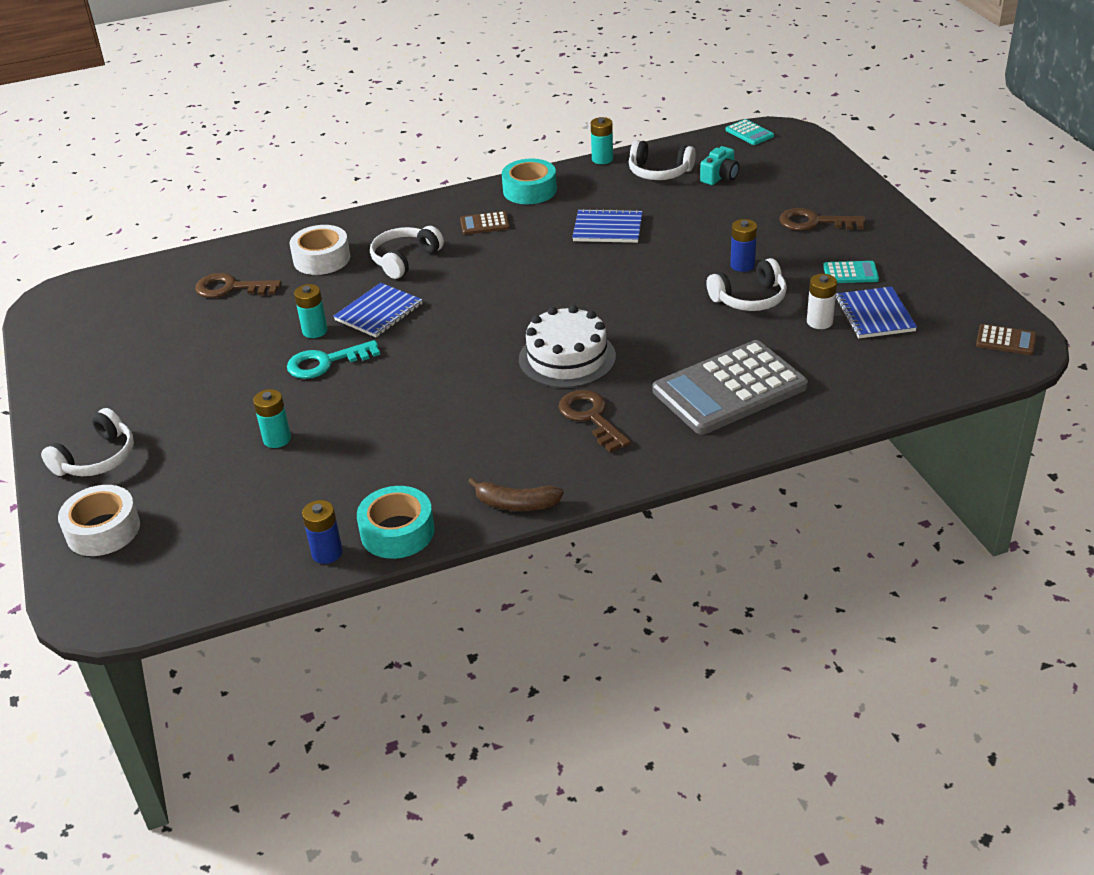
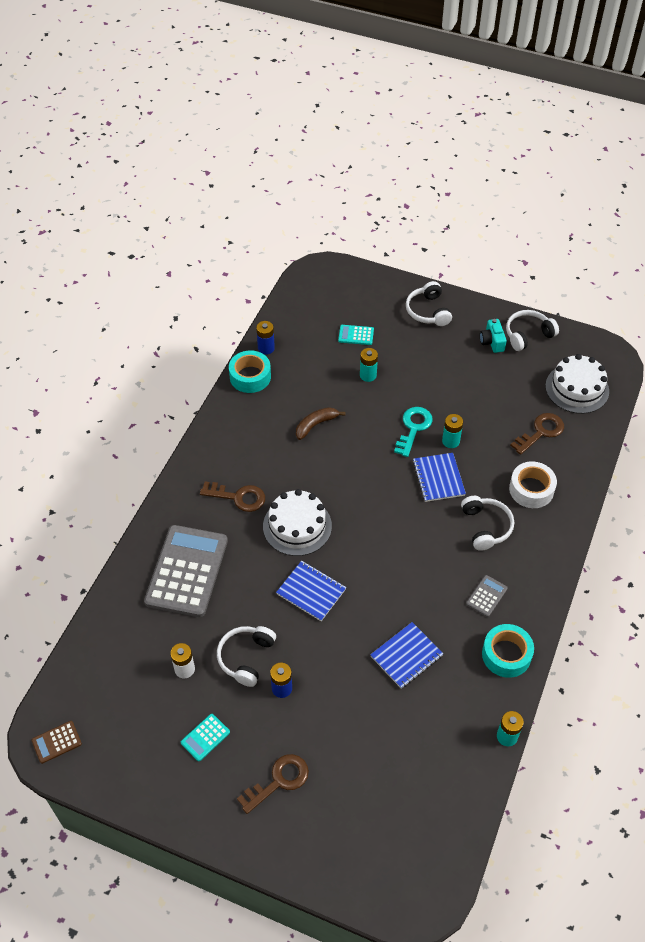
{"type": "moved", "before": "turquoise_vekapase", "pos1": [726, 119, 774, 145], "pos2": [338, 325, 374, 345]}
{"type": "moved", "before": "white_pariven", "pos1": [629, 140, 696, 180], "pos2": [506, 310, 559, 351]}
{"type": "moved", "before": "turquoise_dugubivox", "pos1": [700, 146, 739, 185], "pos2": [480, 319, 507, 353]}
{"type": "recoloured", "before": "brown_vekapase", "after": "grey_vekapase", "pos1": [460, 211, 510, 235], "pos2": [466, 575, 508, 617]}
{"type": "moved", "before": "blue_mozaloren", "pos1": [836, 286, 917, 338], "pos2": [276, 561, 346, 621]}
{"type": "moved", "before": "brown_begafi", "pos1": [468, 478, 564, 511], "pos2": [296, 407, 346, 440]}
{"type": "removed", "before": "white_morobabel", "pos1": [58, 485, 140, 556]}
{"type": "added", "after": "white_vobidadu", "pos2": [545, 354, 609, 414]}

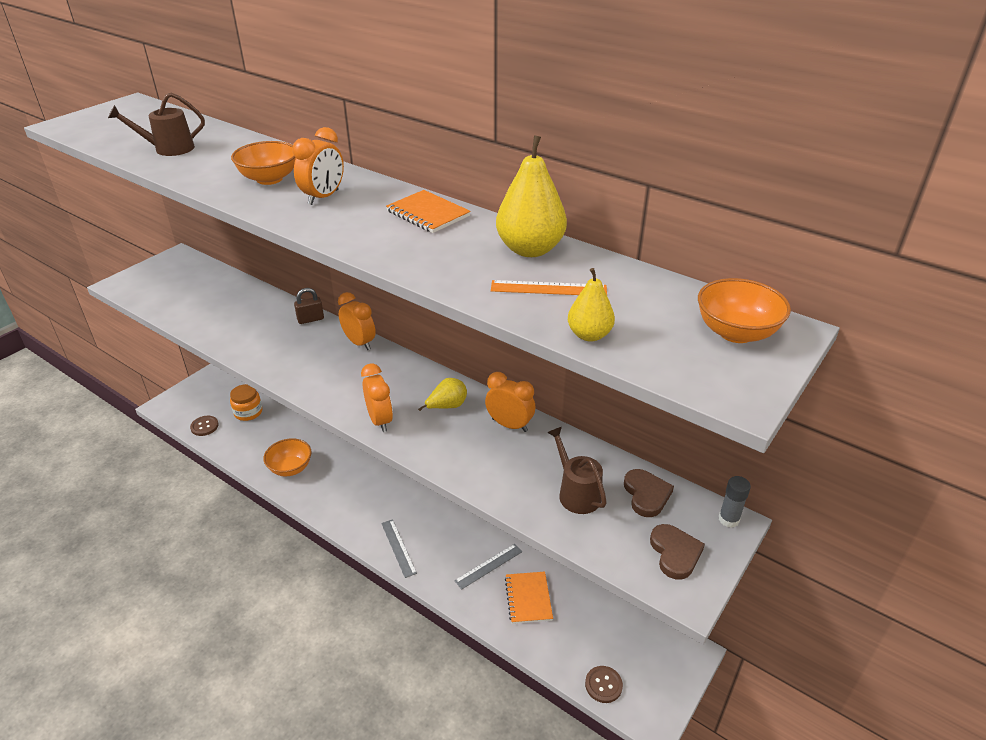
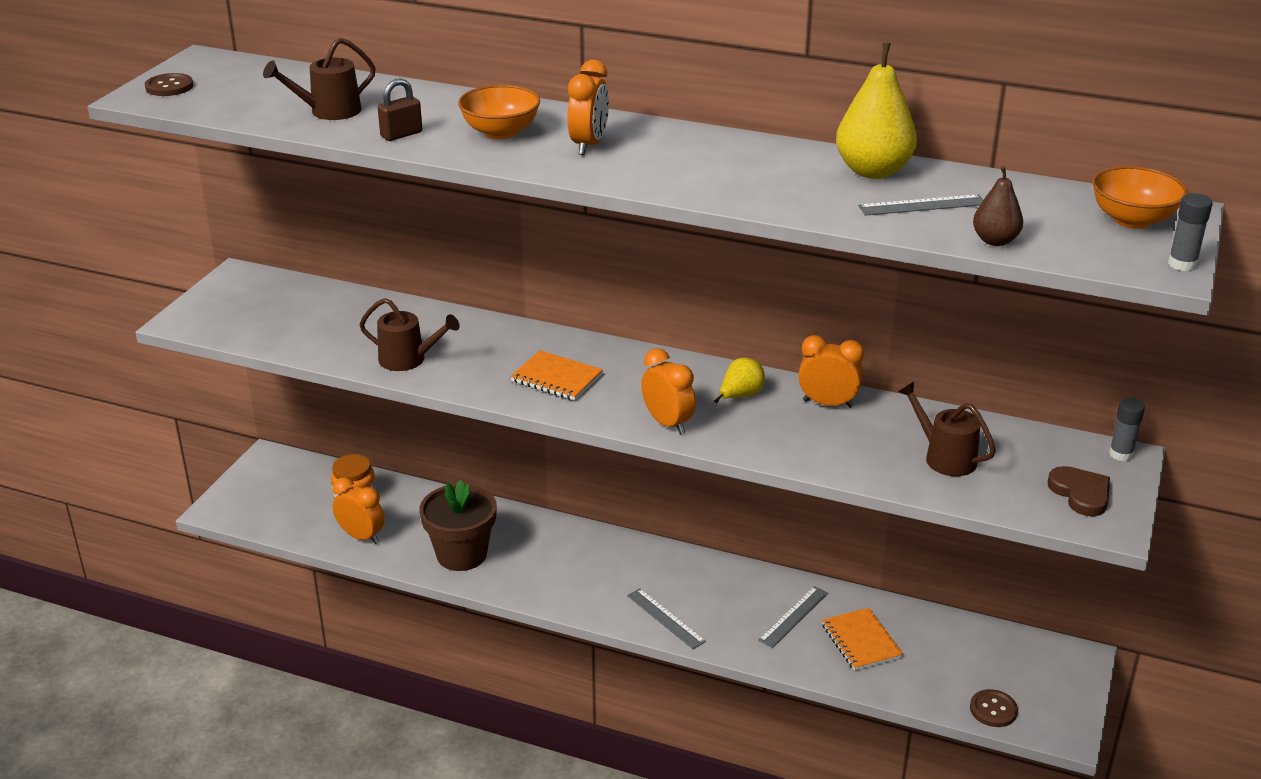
{"type": "moved", "before": "orange_mozaloren", "pos1": [386, 190, 471, 233], "pos2": [510, 350, 603, 401]}
{"type": "recoloured", "before": "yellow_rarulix", "after": "brown_rarulix", "pos1": [568, 268, 615, 342], "pos2": [973, 166, 1023, 246]}
{"type": "recoloured", "before": "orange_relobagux", "after": "grey_relobagux", "pos1": [491, 280, 607, 295], "pos2": [858, 194, 983, 216]}
{"type": "moved", "before": "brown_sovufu", "pos1": [294, 288, 324, 324], "pos2": [378, 78, 422, 141]}
{"type": "moved", "before": "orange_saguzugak", "pos1": [338, 292, 376, 350], "pos2": [332, 477, 385, 544]}
{"type": "moved", "before": "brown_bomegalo", "pos1": [190, 416, 219, 436], "pos2": [145, 73, 193, 96]}
{"type": "replaced", "before": "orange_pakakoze", "after": "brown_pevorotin", "pos1": [263, 438, 312, 476], "pos2": [419, 480, 497, 571]}
{"type": "removed", "before": "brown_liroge", "pos1": [624, 469, 674, 517]}
{"type": "added", "after": "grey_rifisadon", "pos2": [1168, 193, 1213, 271]}
{"type": "added", "after": "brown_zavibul", "pos2": [359, 298, 460, 371]}

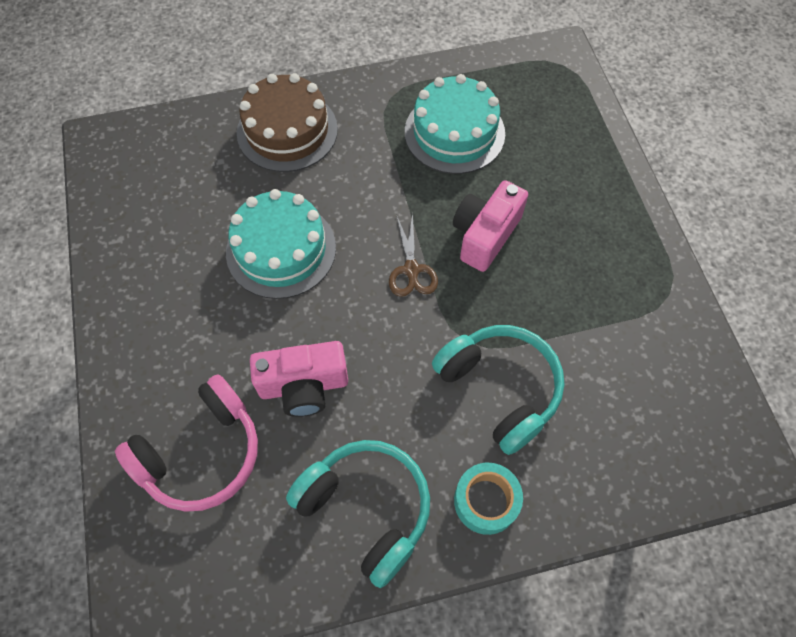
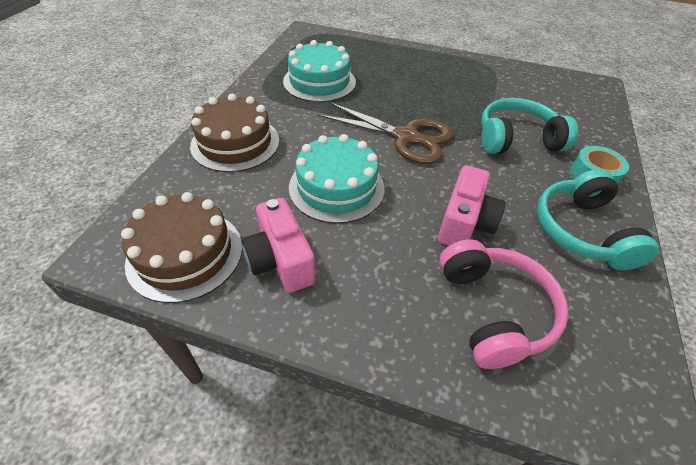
{"type": "moved", "before": "pink_dugubivox", "pos1": [453, 180, 528, 272], "pos2": [241, 198, 316, 293]}
{"type": "resized", "before": "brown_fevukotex", "pos1": [389, 214, 438, 297], "pos2": [318, 102, 453, 164], "scale": 1.89}
{"type": "turned", "before": "turquoise_pariven", "pos1": [286, 440, 430, 588], "pos2": [537, 169, 659, 270], "turn": -75}
{"type": "added", "after": "brown_vobidadu", "pos2": [121, 192, 242, 303]}

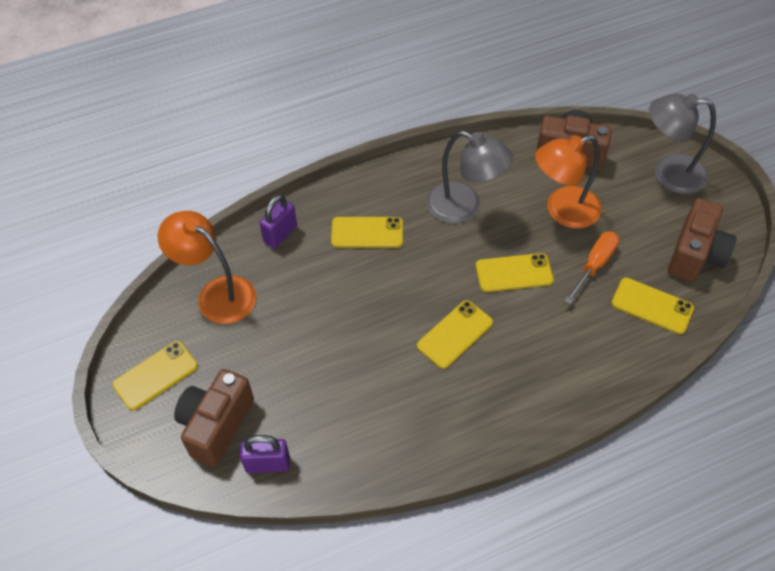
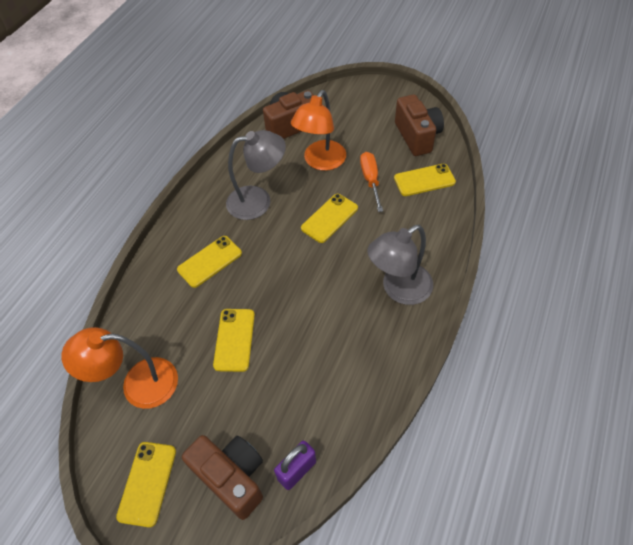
{"type": "moved", "before": "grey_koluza", "pos1": [649, 93, 716, 194], "pos2": [367, 225, 433, 305]}
{"type": "removed", "before": "purple_sovufu", "pos1": [259, 194, 297, 248]}
{"type": "moved", "before": "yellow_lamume", "pos1": [417, 300, 493, 369], "pos2": [213, 309, 255, 372]}
{"type": "turned", "before": "brown_dugubivox", "pos1": [174, 369, 254, 467], "pos2": [182, 435, 263, 520], "turn": 150}

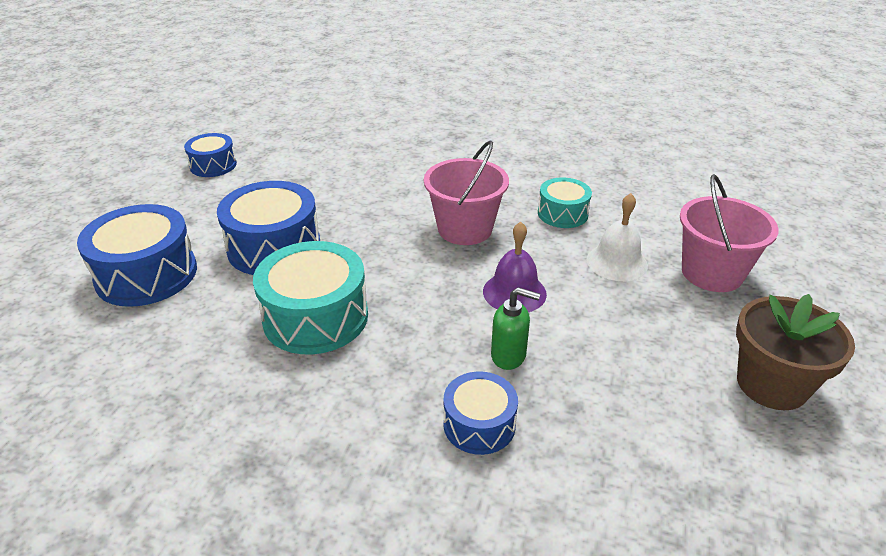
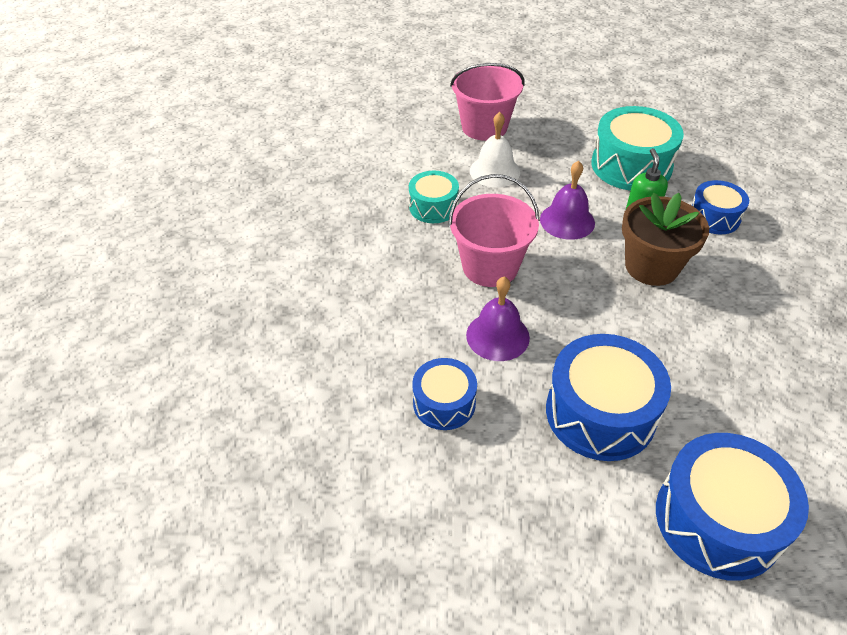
{"type": "moved", "before": "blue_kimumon", "pos1": [184, 133, 237, 177], "pos2": [412, 358, 477, 430]}
{"type": "moved", "before": "turquoise_kimumon", "pos1": [253, 241, 368, 354], "pos2": [591, 106, 684, 191]}
{"type": "moved", "before": "brown_pevorotin", "pos1": [736, 294, 855, 410], "pos2": [622, 193, 709, 286]}
{"type": "added", "after": "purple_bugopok", "pos2": [466, 276, 530, 361]}

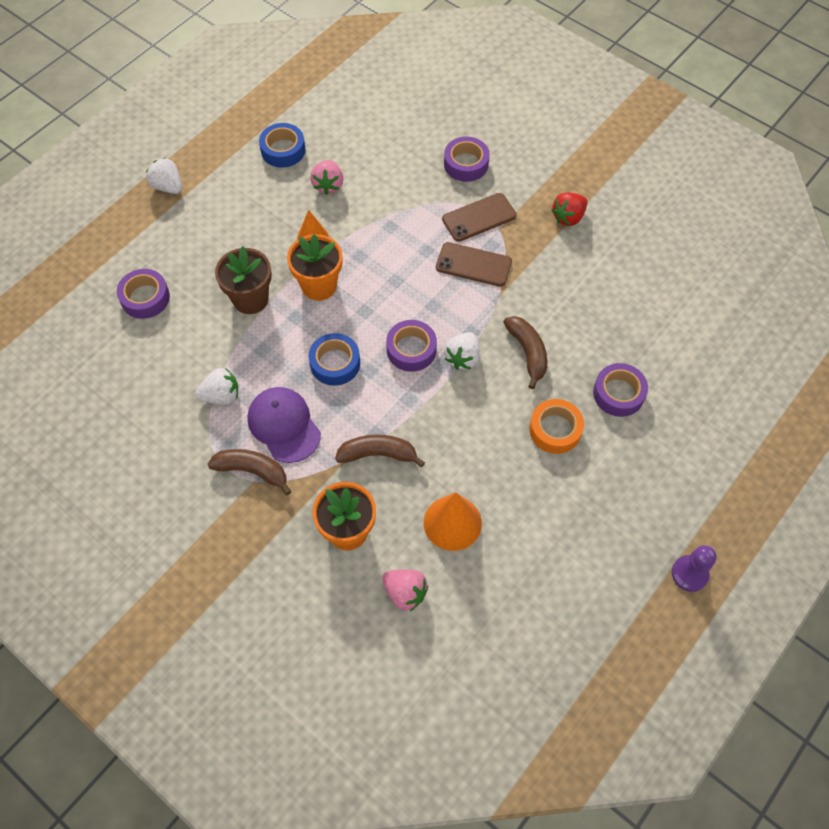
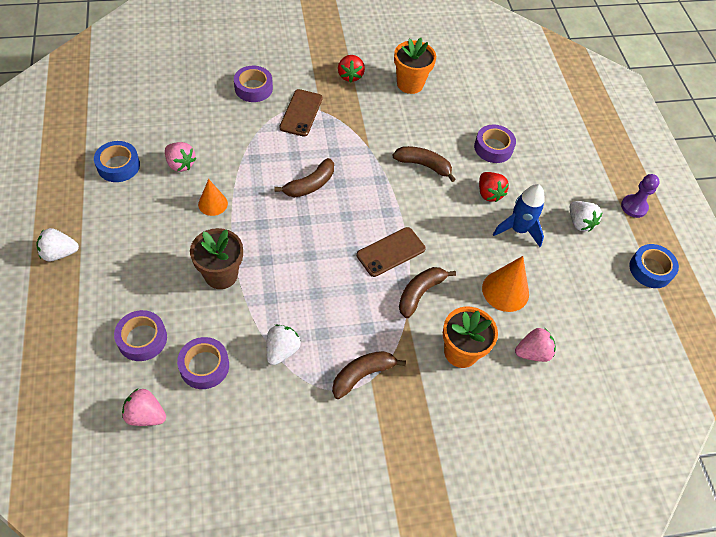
{"type": "moved", "before": "orange_pevorotin", "pos1": [287, 234, 342, 301], "pos2": [394, 38, 436, 94]}
{"type": "moved", "before": "brown_lamume", "pos1": [436, 242, 512, 287], "pos2": [356, 227, 426, 277]}
{"type": "moved", "before": "purple_morobabel", "pos1": [386, 320, 437, 372], "pos2": [177, 337, 229, 389]}
{"type": "moved", "before": "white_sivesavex", "pos1": [444, 332, 480, 370], "pos2": [570, 201, 603, 231]}
{"type": "moved", "before": "blue_morobabel", "pos1": [309, 333, 360, 386], "pos2": [629, 244, 679, 288]}
{"type": "removed", "before": "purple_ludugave", "pos1": [247, 387, 321, 463]}
{"type": "replaced", "before": "orange_morobabel", "after": "red_sivesavex", "pos1": [529, 399, 584, 454], "pos2": [479, 172, 509, 202]}
{"type": "added", "after": "brown_begafi", "pos2": [274, 158, 334, 197]}
{"type": "added", "after": "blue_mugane", "pos2": [493, 184, 545, 247]}
{"type": "added", "after": "pink_sivesavex", "pos2": [122, 388, 166, 426]}

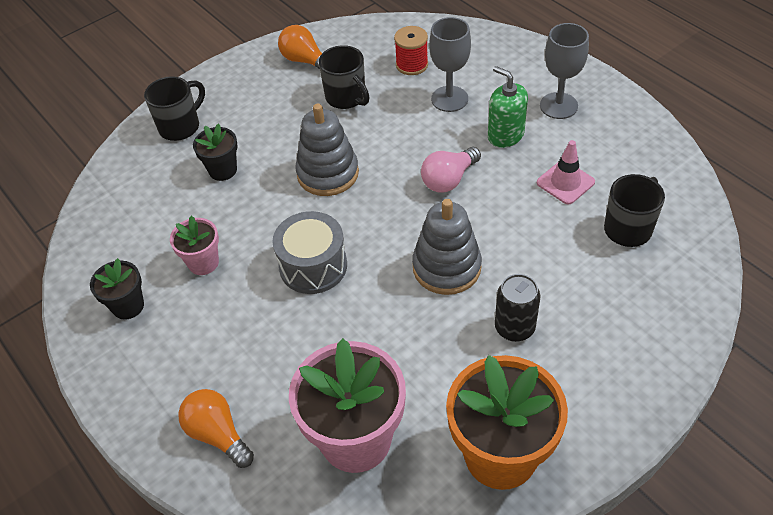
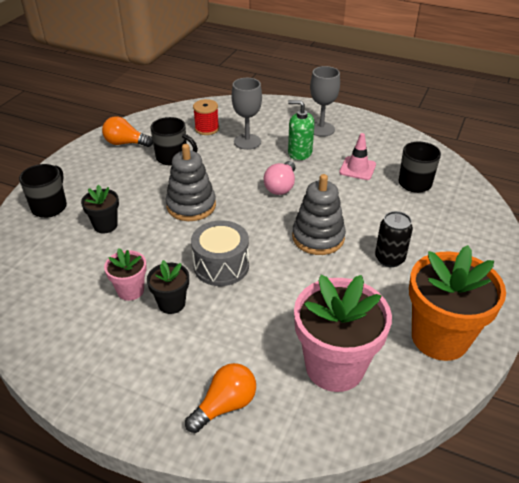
{"type": "moved", "before": "black_pevorotin", "pos1": [90, 258, 144, 320], "pos2": [147, 260, 189, 314]}
{"type": "turned", "before": "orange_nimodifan", "pos1": [178, 389, 254, 468], "pos2": [185, 363, 256, 433], "turn": 120}

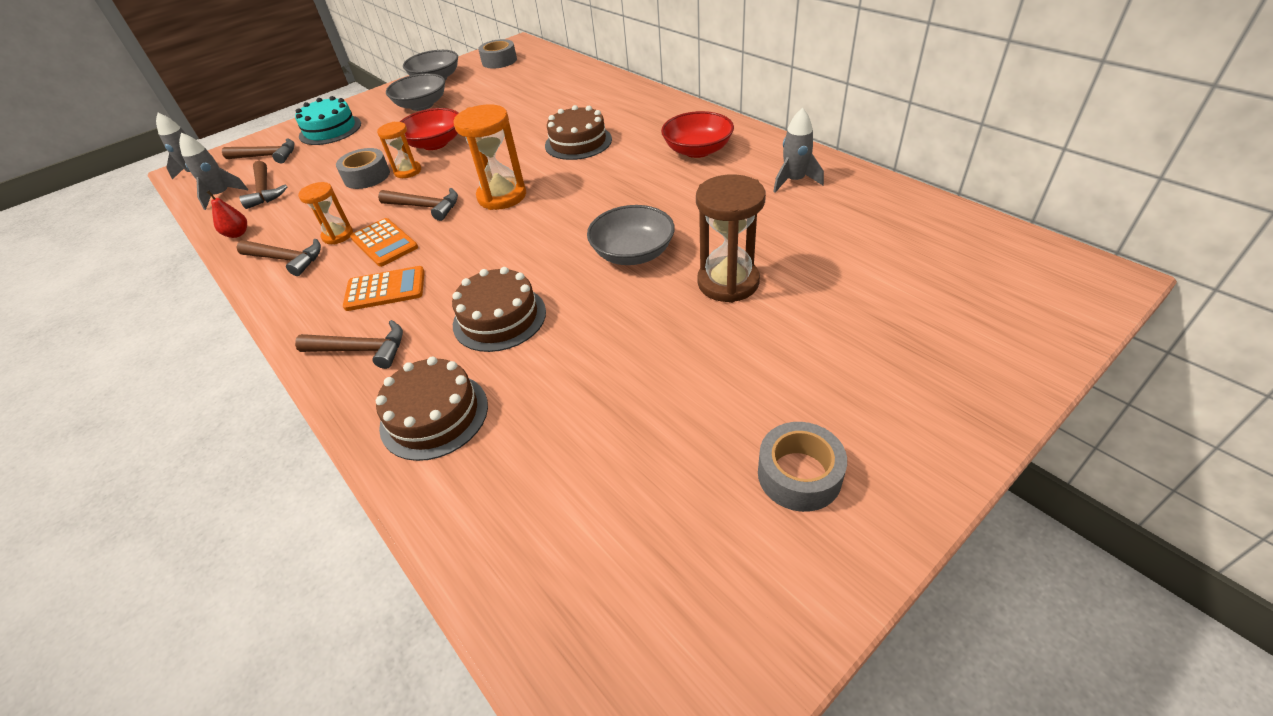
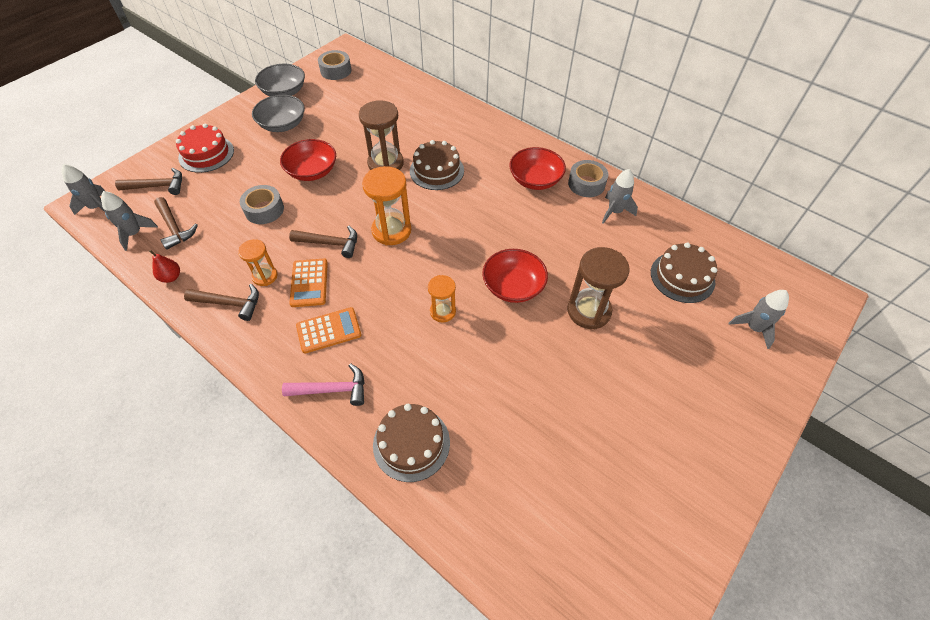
{"type": "recoloured", "before": "turquoise_vobidadu", "after": "red_vobidadu", "pos1": [295, 96, 361, 145], "pos2": [176, 124, 234, 173]}
{"type": "moved", "before": "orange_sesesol", "pos1": [377, 122, 421, 178], "pos2": [428, 275, 456, 323]}
{"type": "recoloured", "before": "grey_pakakoze", "after": "red_pakakoze", "pos1": [587, 205, 675, 265], "pos2": [482, 249, 548, 303]}
{"type": "turned", "before": "orange_vekapase", "pos1": [350, 218, 418, 267], "pos2": [290, 259, 328, 307], "turn": 45}
{"type": "moved", "before": "brown_vobidadu", "pos1": [452, 267, 546, 352], "pos2": [651, 242, 717, 303]}
{"type": "recoloured", "before": "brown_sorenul", "after": "pink_sorenul", "pos1": [295, 320, 403, 369], "pos2": [282, 363, 365, 406]}
{"type": "moved", "before": "grey_morobabel", "pos1": [758, 422, 847, 512], "pos2": [568, 160, 609, 197]}
{"type": "added", "after": "brown_sesesol", "pos2": [359, 100, 404, 170]}
{"type": "added", "after": "grey_mugane", "pos2": [729, 290, 789, 349]}

